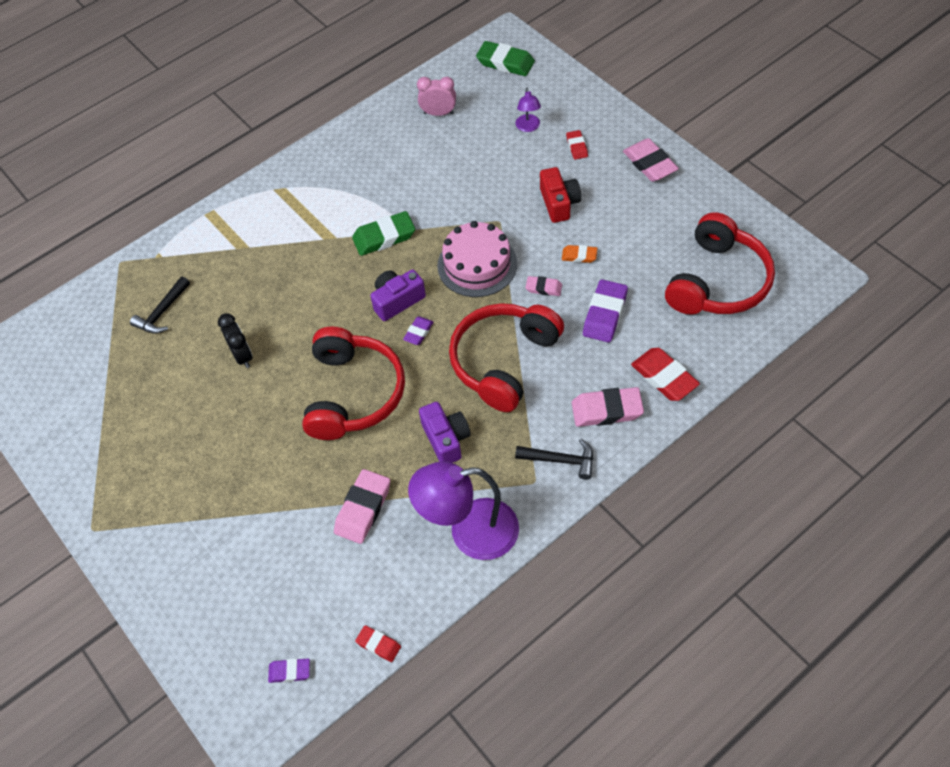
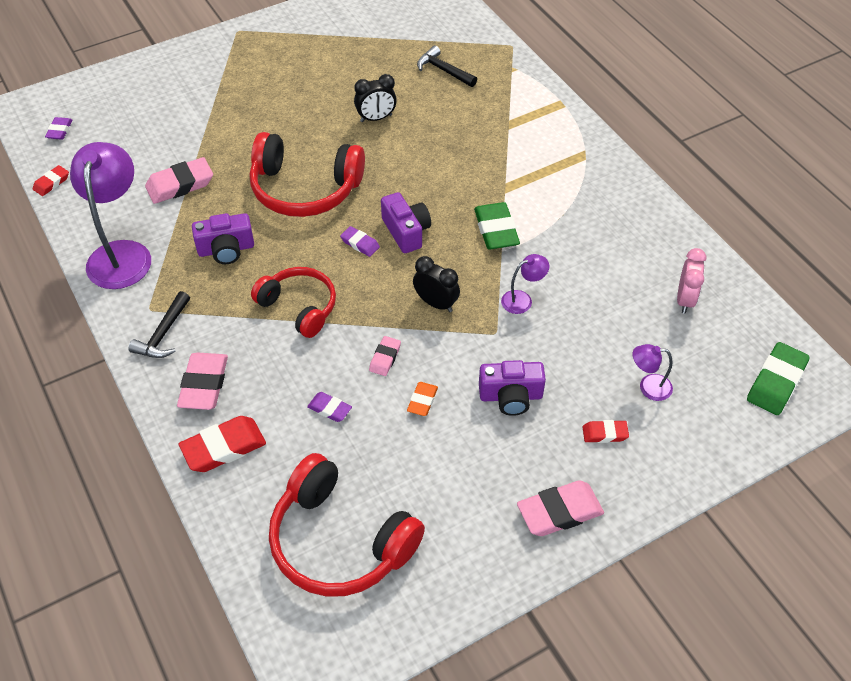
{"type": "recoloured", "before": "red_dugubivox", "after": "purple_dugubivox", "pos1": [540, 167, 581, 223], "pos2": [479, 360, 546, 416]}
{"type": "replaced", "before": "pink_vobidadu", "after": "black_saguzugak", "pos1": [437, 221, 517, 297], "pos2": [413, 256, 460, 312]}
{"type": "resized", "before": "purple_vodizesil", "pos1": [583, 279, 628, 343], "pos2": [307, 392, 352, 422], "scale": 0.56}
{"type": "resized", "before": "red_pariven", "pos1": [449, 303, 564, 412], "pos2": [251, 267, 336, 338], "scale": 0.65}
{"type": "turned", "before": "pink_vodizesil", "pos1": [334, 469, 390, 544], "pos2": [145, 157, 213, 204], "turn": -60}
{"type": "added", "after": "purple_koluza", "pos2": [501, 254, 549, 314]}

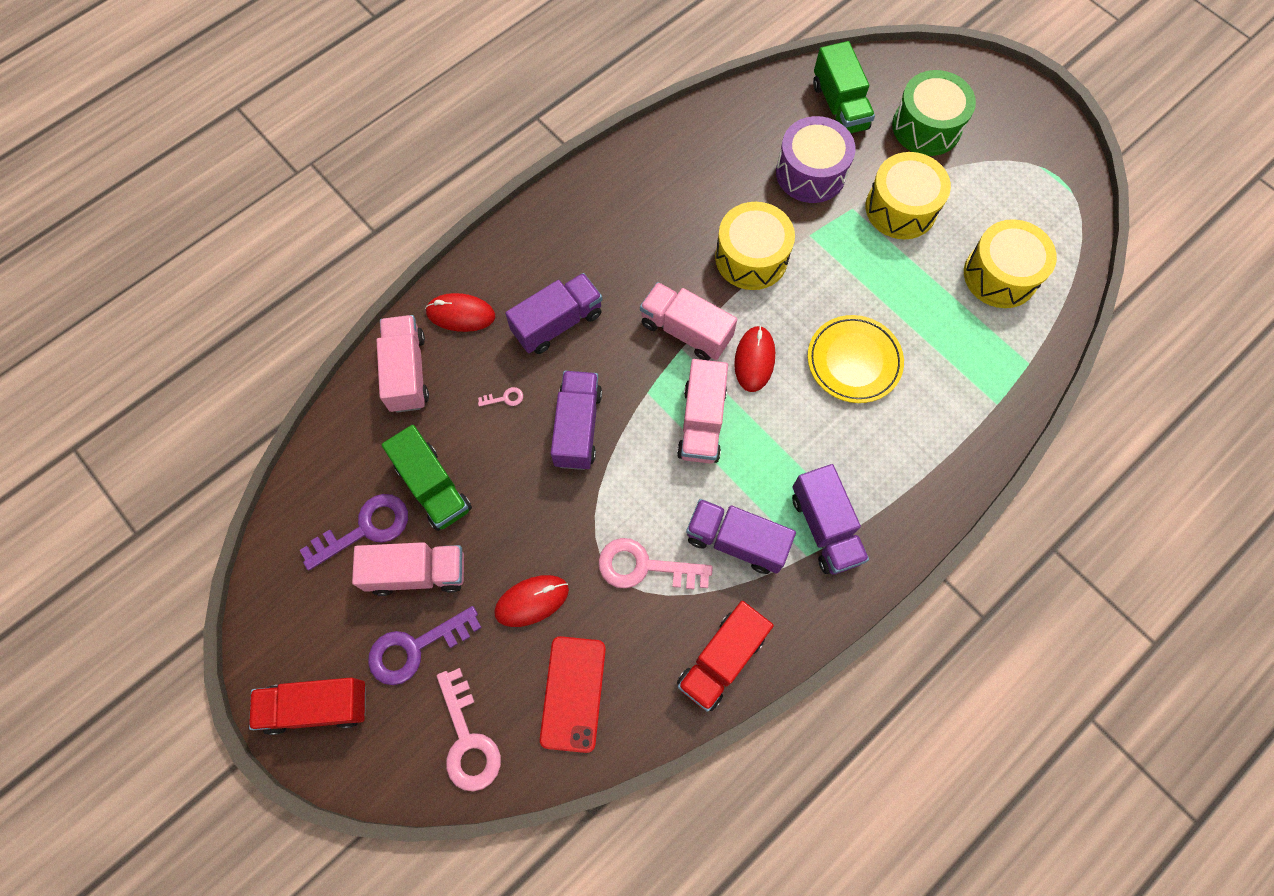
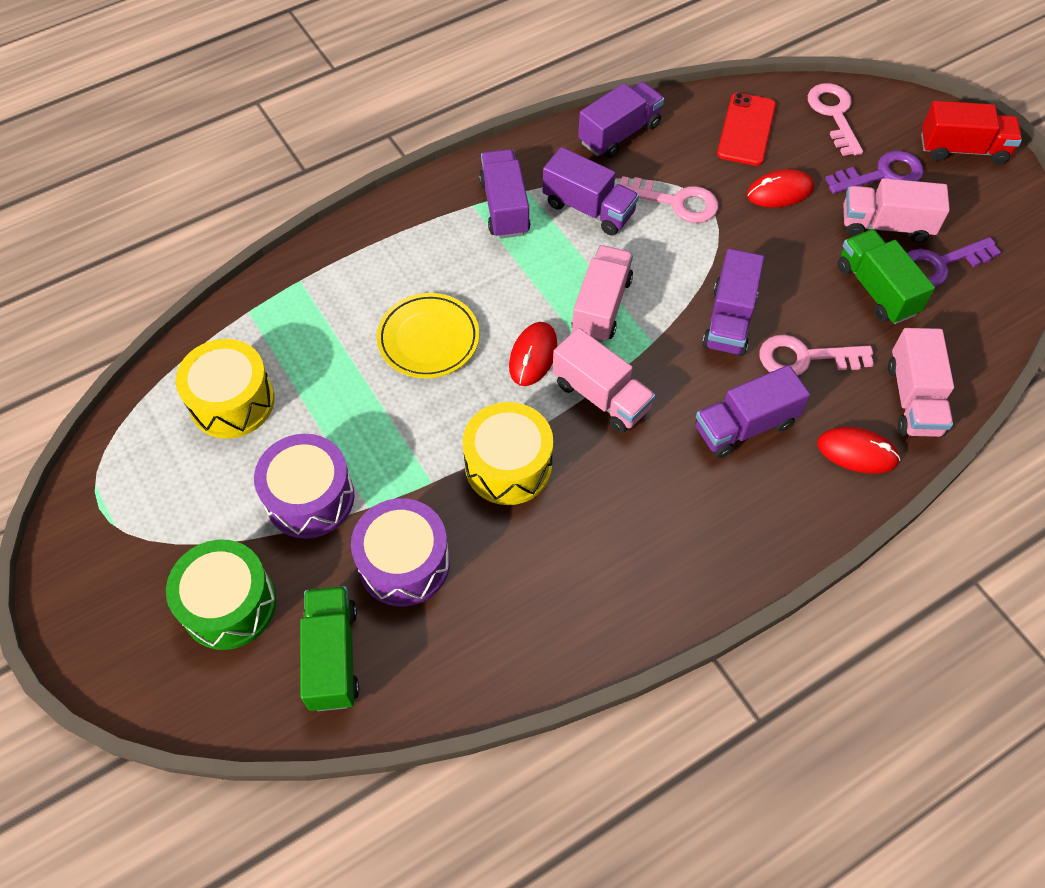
{"type": "recoloured", "before": "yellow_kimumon", "after": "purple_kimumon", "pos1": [866, 152, 951, 239], "pos2": [254, 434, 354, 539]}
{"type": "resized", "before": "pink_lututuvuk", "pos1": [478, 387, 523, 407], "pos2": [760, 335, 874, 376], "scale": 2.34}
{"type": "recoloured", "before": "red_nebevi", "after": "purple_nebevi", "pos1": [677, 601, 774, 712], "pos2": [578, 82, 664, 158]}

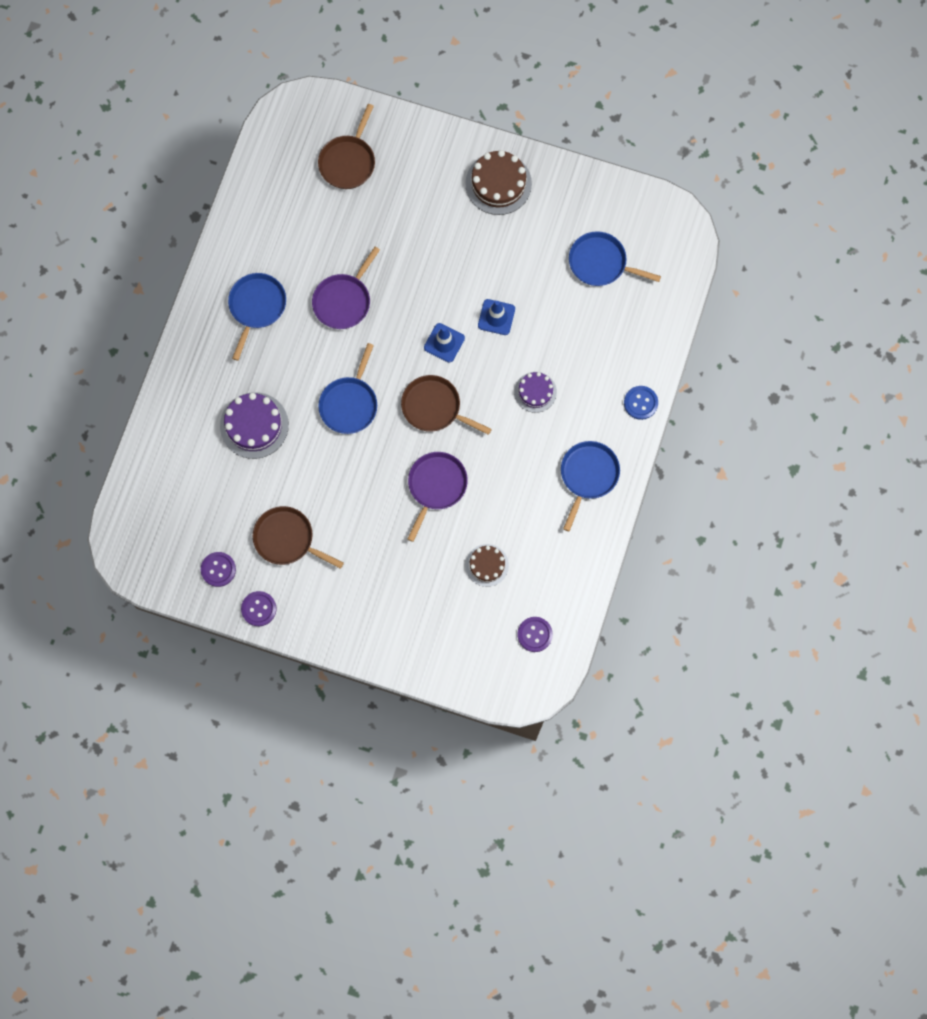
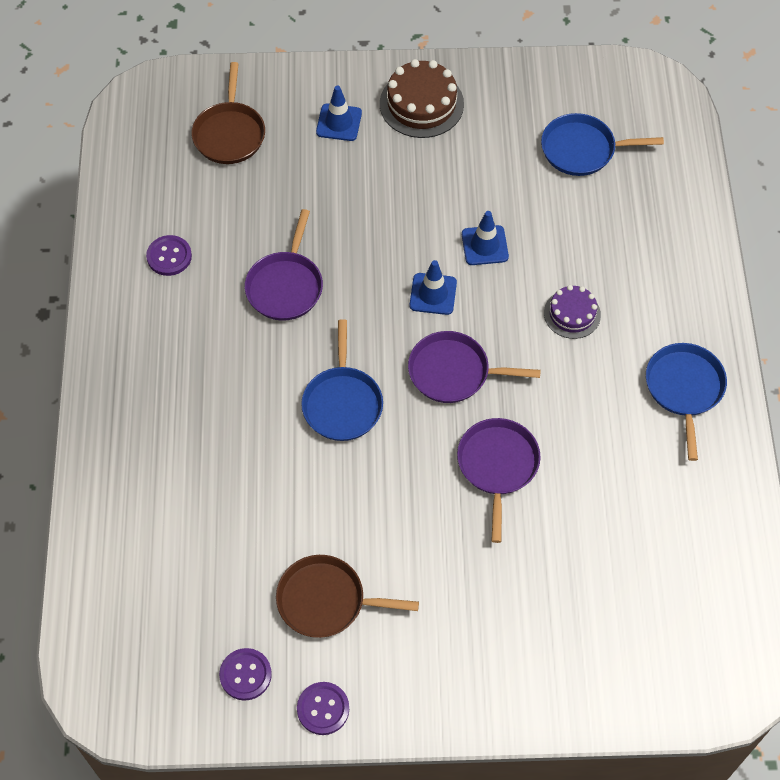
{"type": "removed", "before": "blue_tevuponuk", "pos1": [228, 273, 286, 361]}
{"type": "recoloured", "before": "brown_tevuponuk", "after": "purple_tevuponuk", "pos1": [401, 375, 492, 435], "pos2": [408, 331, 541, 403]}
{"type": "removed", "before": "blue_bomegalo", "pos1": [624, 386, 658, 420]}
{"type": "removed", "before": "purple_vobidadu", "pos1": [220, 392, 289, 459]}
{"type": "removed", "before": "brown_vobidadu", "pos1": [466, 544, 509, 587]}
{"type": "moved", "before": "purple_bomegalo", "pos1": [517, 617, 553, 652], "pos2": [146, 235, 192, 276]}
{"type": "added", "after": "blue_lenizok", "pos2": [316, 86, 362, 141]}

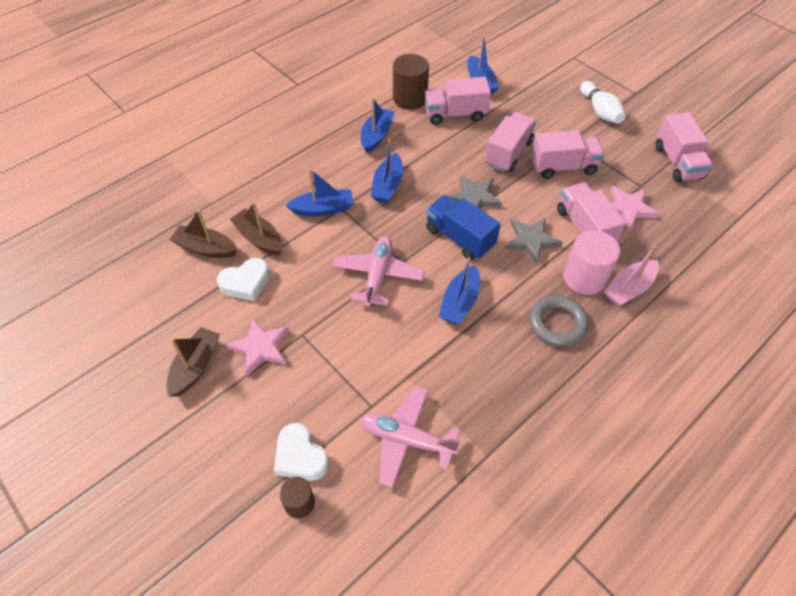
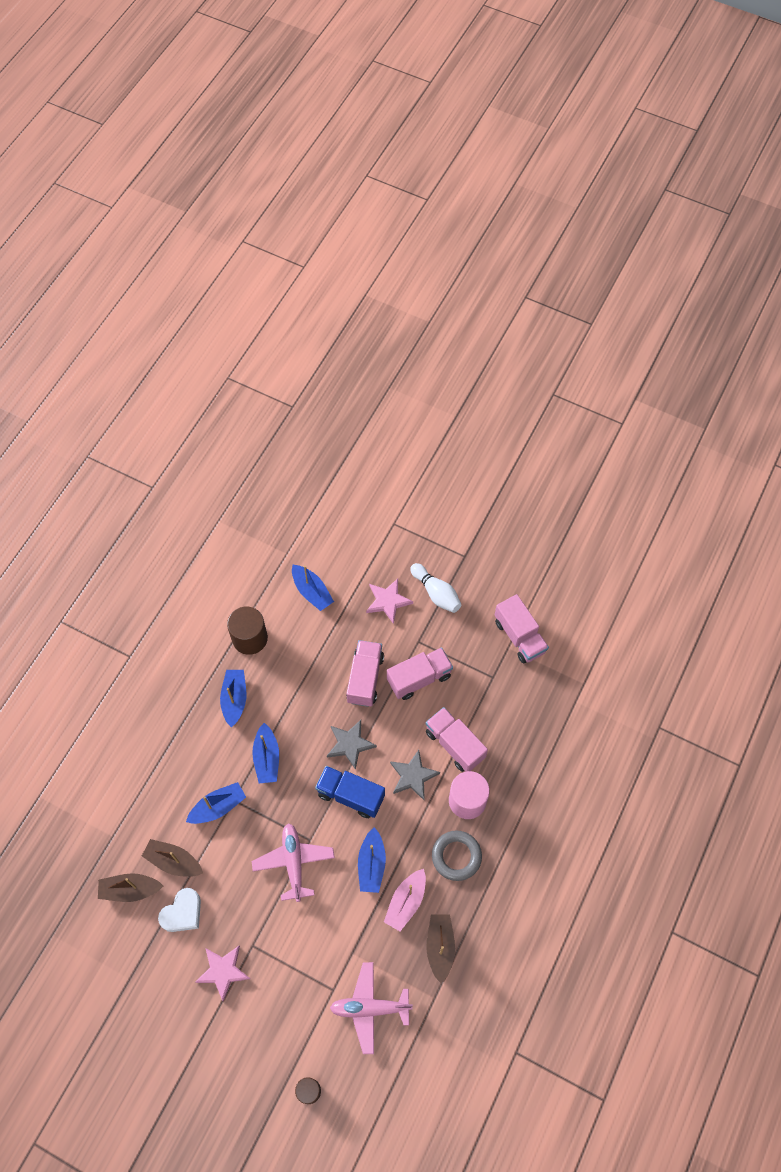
{"type": "removed", "before": "pink_nebevi", "pos1": [424, 77, 491, 125]}
{"type": "moved", "before": "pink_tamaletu", "pos1": [610, 186, 659, 230], "pos2": [366, 579, 413, 624]}
{"type": "moved", "before": "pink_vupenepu", "pos1": [604, 245, 659, 306], "pos2": [384, 869, 426, 931]}
{"type": "moved", "before": "brown_vupenepu", "pos1": [166, 327, 220, 397], "pos2": [426, 914, 455, 983]}
{"type": "removed", "before": "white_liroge", "pos1": [274, 423, 329, 481]}

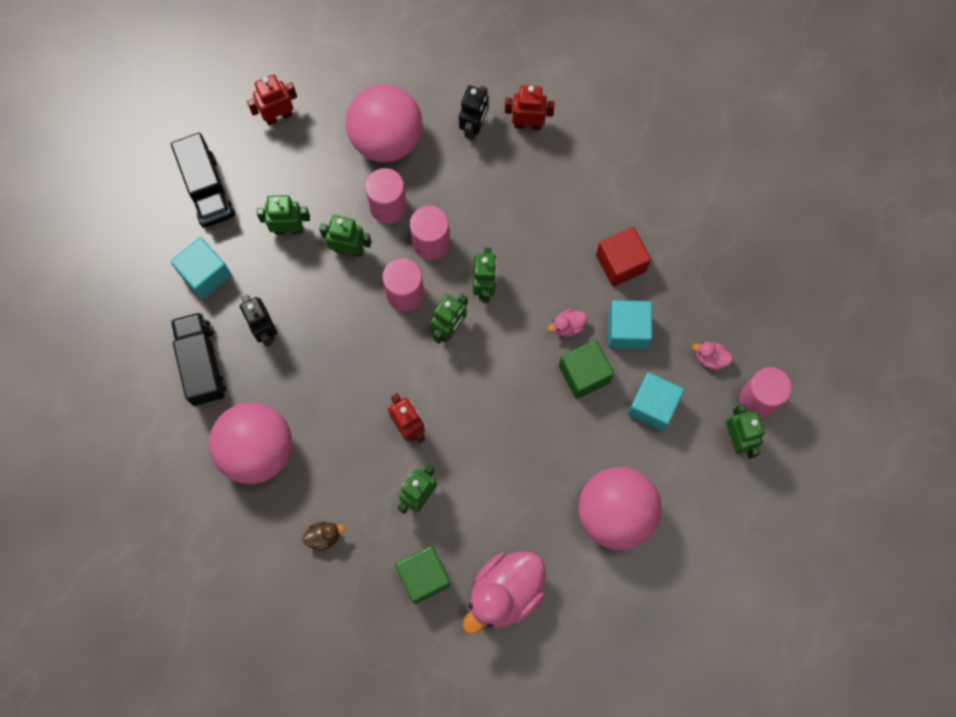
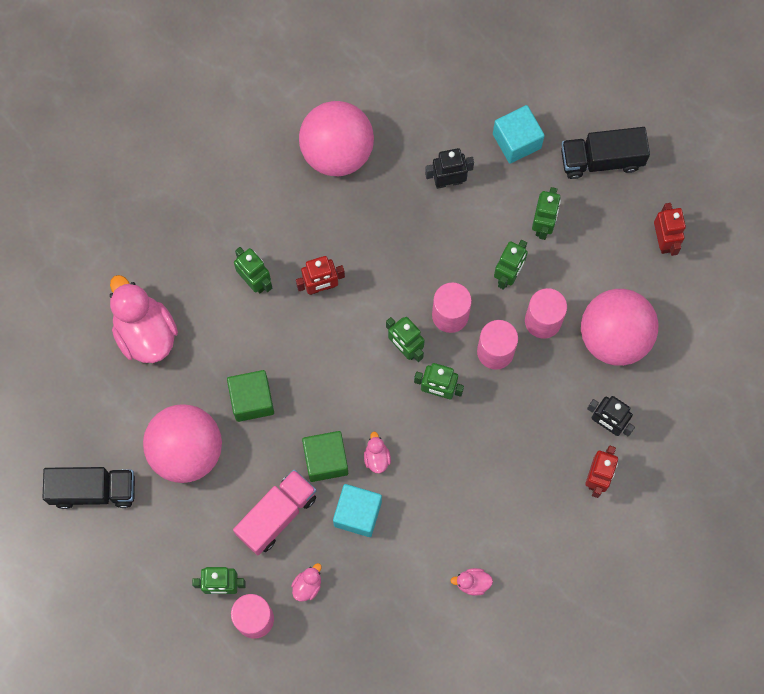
{"type": "removed", "before": "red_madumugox", "pos1": [596, 227, 651, 287]}
{"type": "moved", "before": "black_nebevi", "pos1": [171, 312, 226, 406], "pos2": [43, 467, 135, 509]}
{"type": "replaced", "before": "turquoise_madumugox", "after": "pink_nebevi", "pos1": [627, 372, 684, 431], "pos2": [233, 469, 316, 555]}
{"type": "removed", "before": "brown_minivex", "pos1": [303, 522, 345, 551]}
{"type": "moved", "before": "green_madumugox", "pos1": [395, 546, 451, 604], "pos2": [227, 370, 274, 422]}
{"type": "added", "after": "pink_minivex", "pos2": [450, 568, 493, 596]}

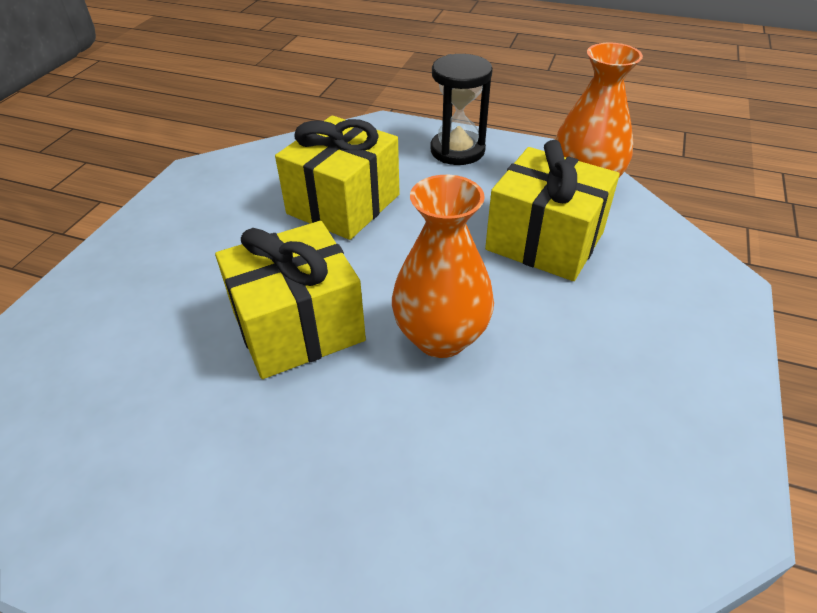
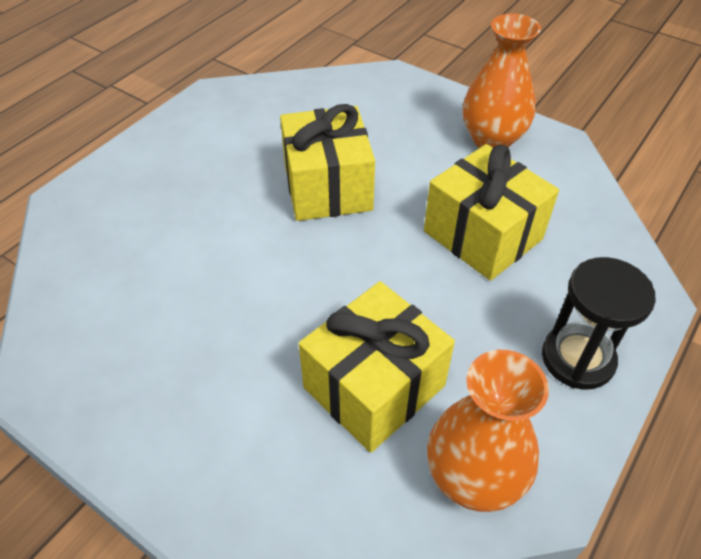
{"type": "moved", "before": "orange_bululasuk", "pos1": [392, 175, 494, 358], "pos2": [463, 14, 541, 148]}

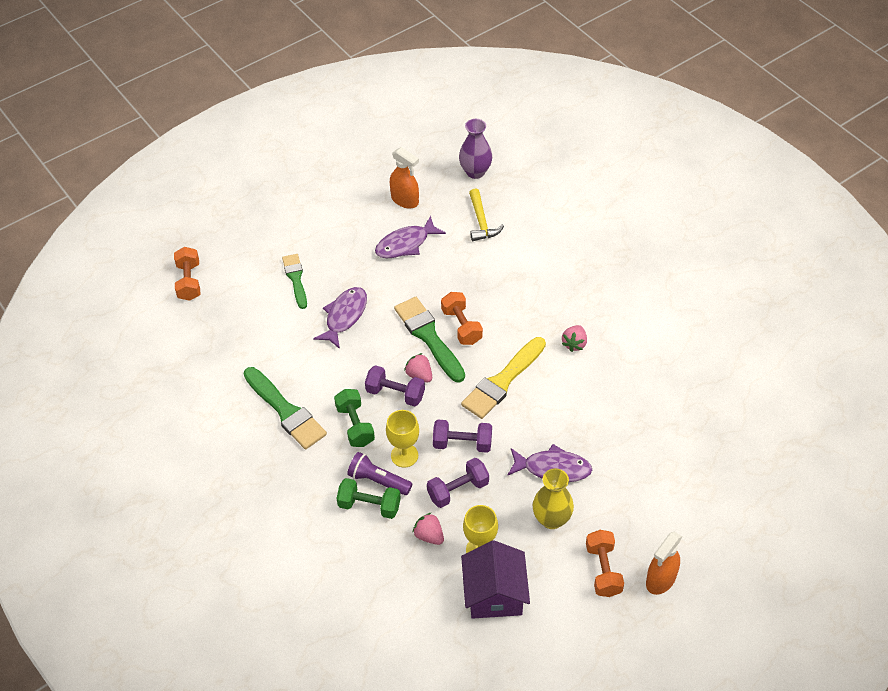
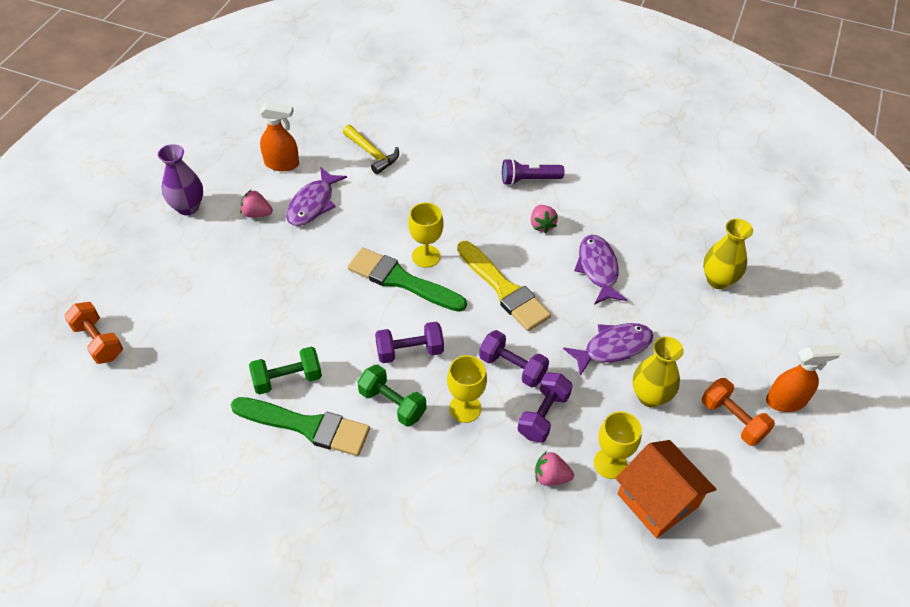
{"type": "moved", "before": "purple_bululasuk", "pos1": [459, 119, 492, 179], "pos2": [158, 144, 203, 215]}
{"type": "removed", "before": "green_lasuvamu", "pos1": [282, 254, 307, 309]}
{"type": "moved", "before": "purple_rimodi", "pos1": [313, 287, 367, 349], "pos2": [574, 235, 627, 305]}
{"type": "replaced", "before": "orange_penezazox", "after": "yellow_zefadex", "pos1": [441, 292, 483, 345], "pos2": [408, 202, 443, 268]}
{"type": "turned", "before": "yellow_lasuvamu", "pos1": [461, 337, 546, 419], "pos2": [457, 241, 551, 331], "turn": -45}
{"type": "moved", "before": "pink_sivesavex", "pos1": [404, 353, 432, 383], "pos2": [240, 190, 273, 217]}
{"type": "turned", "before": "purple_penezazox", "pos1": [433, 420, 492, 453], "pos2": [479, 330, 549, 388], "turn": 60}
{"type": "moved", "before": "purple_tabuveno", "pos1": [347, 452, 412, 495], "pos2": [502, 158, 564, 185]}
{"type": "moved", "before": "green_penezazox", "pos1": [336, 478, 401, 519], "pos2": [249, 346, 322, 395]}
{"type": "turned", "before": "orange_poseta", "pos1": [646, 532, 682, 595], "pos2": [766, 345, 841, 412], "turn": -105}
{"type": "recoloured", "before": "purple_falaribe", "after": "orange_falaribe", "pos1": [461, 540, 530, 619], "pos2": [615, 440, 716, 538]}
{"type": "added", "after": "yellow_bululasuk", "pos2": [703, 219, 753, 289]}

